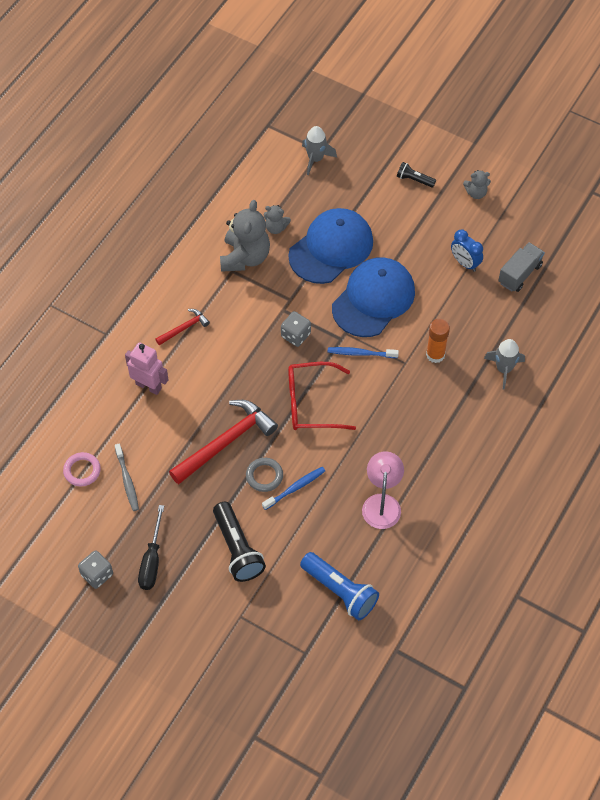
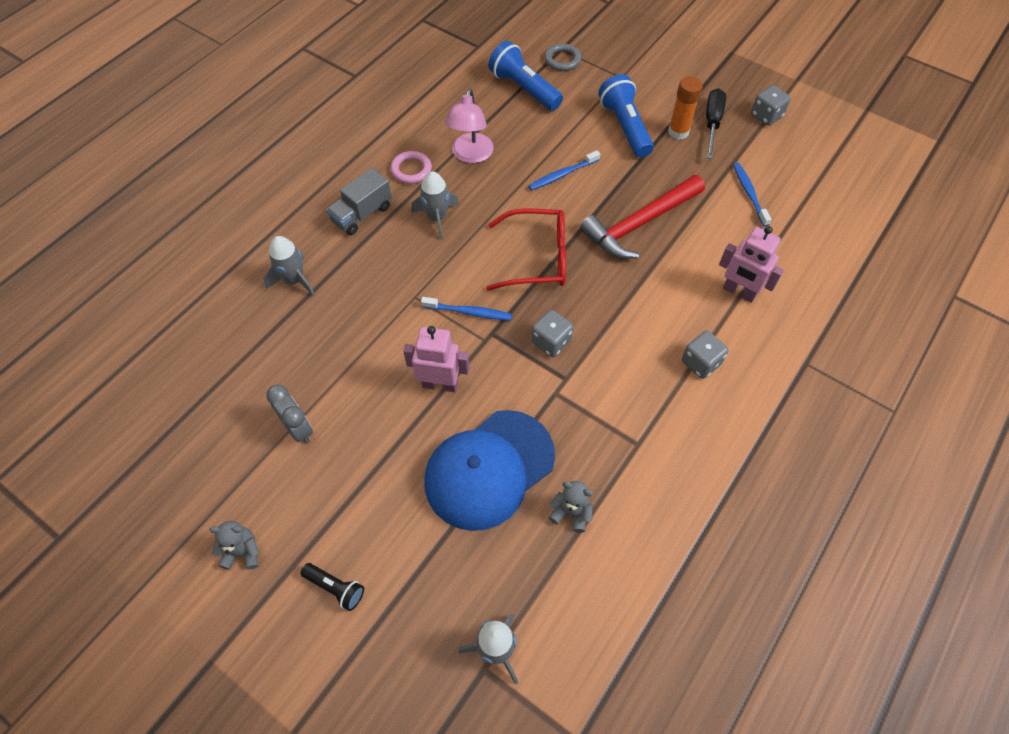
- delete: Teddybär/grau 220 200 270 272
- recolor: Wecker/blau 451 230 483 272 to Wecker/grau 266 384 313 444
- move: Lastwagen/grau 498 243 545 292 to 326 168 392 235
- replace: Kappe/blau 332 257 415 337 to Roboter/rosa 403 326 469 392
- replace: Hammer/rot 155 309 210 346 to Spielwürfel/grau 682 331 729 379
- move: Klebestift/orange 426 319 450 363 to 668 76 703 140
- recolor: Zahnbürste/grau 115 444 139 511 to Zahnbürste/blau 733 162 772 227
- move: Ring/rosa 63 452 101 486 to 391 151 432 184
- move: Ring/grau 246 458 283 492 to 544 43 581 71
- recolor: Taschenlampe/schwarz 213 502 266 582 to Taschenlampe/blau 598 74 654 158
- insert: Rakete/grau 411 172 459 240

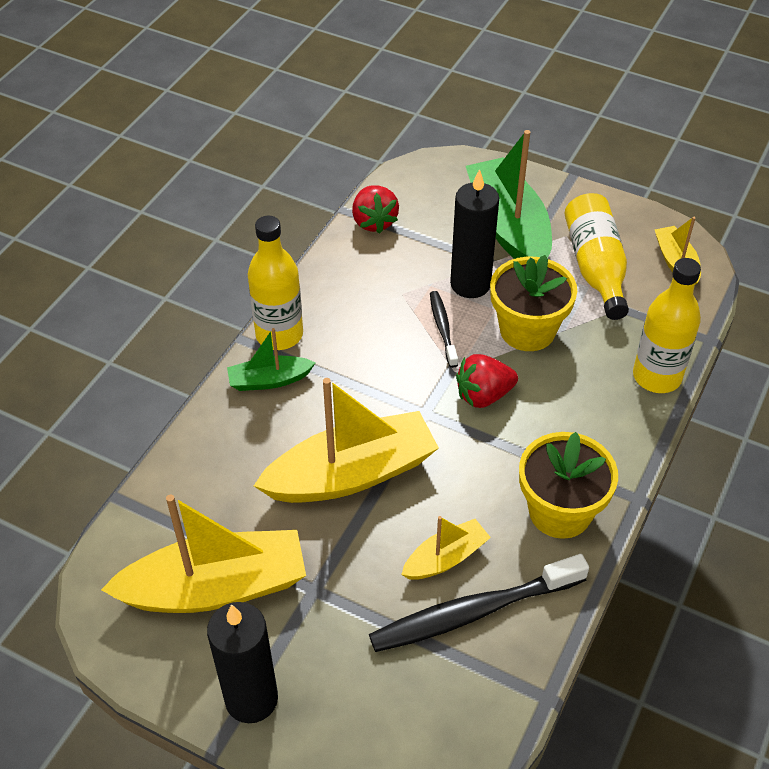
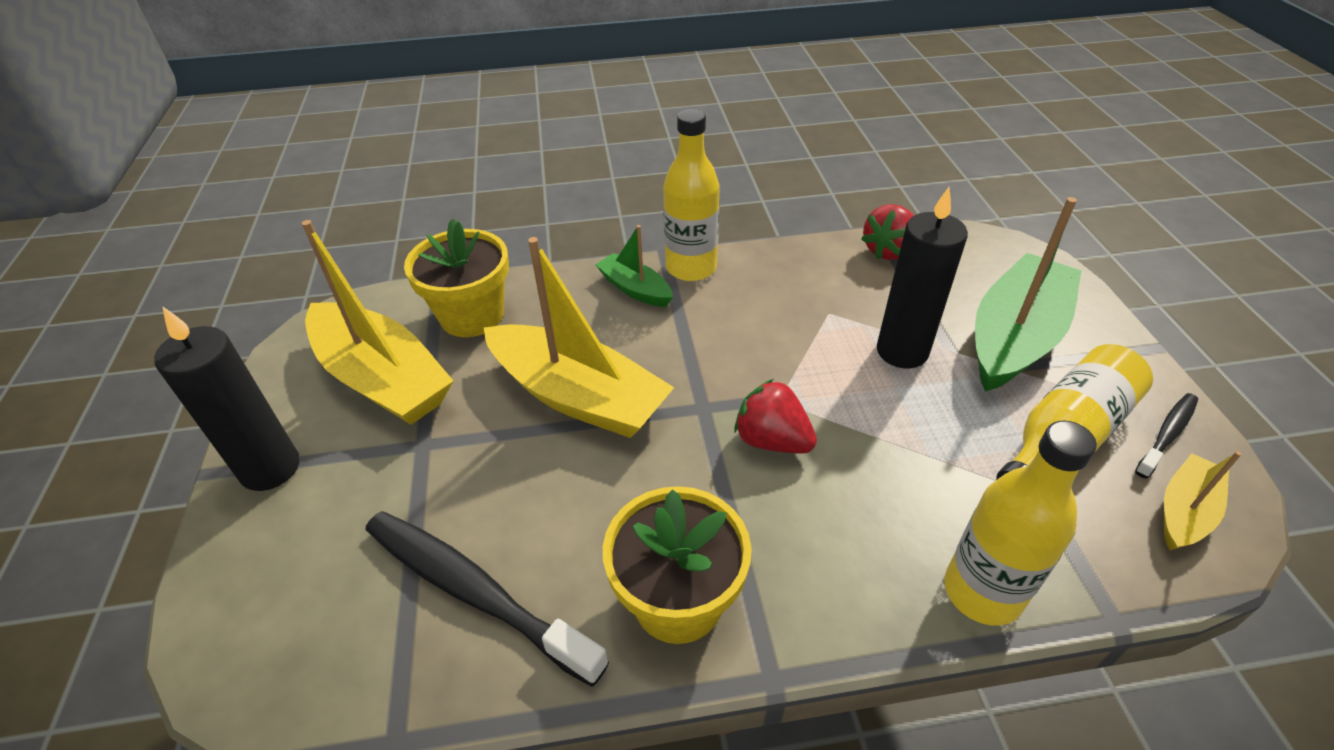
- move: Blumentopf/gelb 490 255 577 351 to 404 219 509 337
- move: Zahnbürste/schwarz 430 291 458 368 to 1135 393 1198 479
- delete: Boot/gelb 401 516 491 580

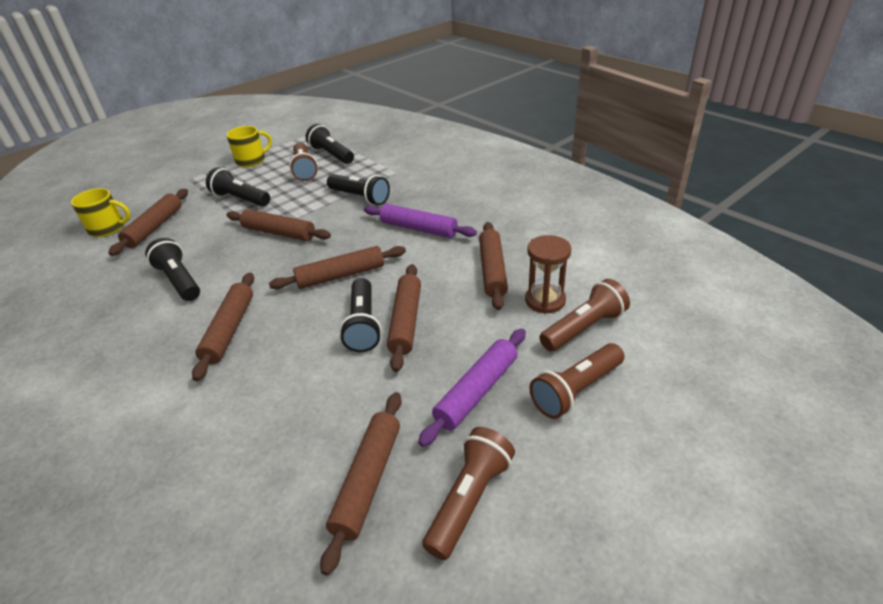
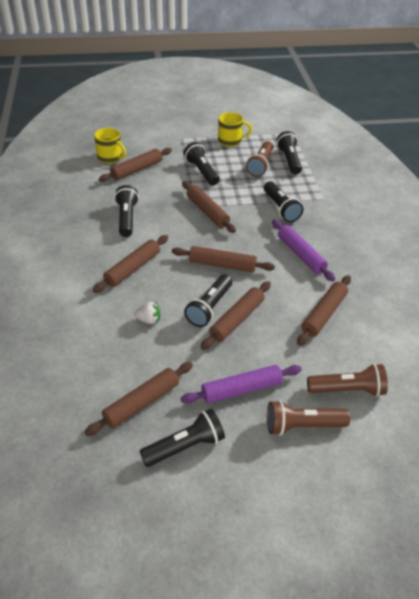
- delete: Sanduhr/braun 525 235 571 314
- recolor: Taschenlampe/braun 422 427 515 560 to Taschenlampe/schwarz 140 409 225 467
- insert: Erdbeere/weiß 134 301 160 324

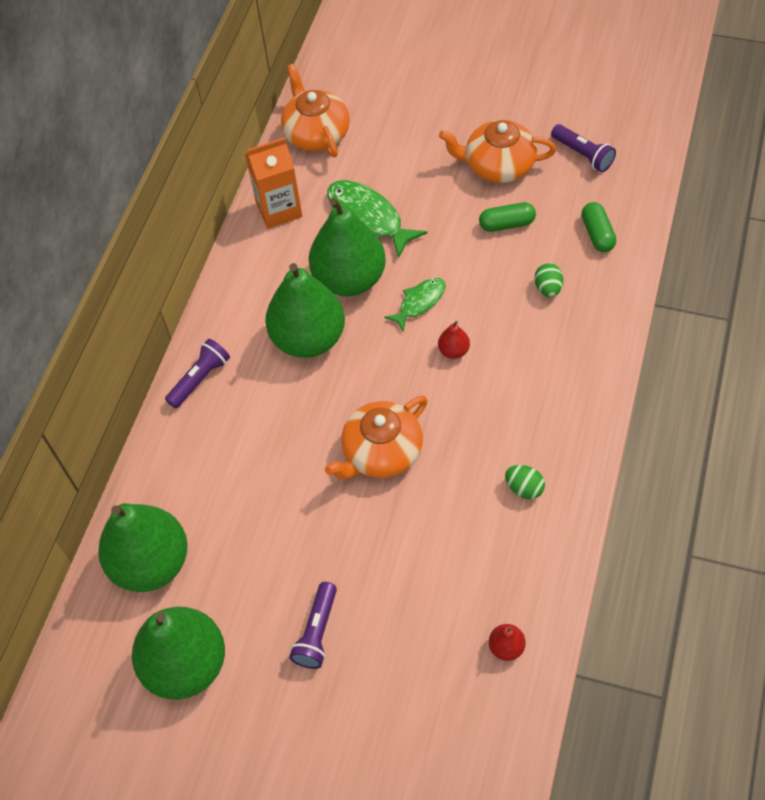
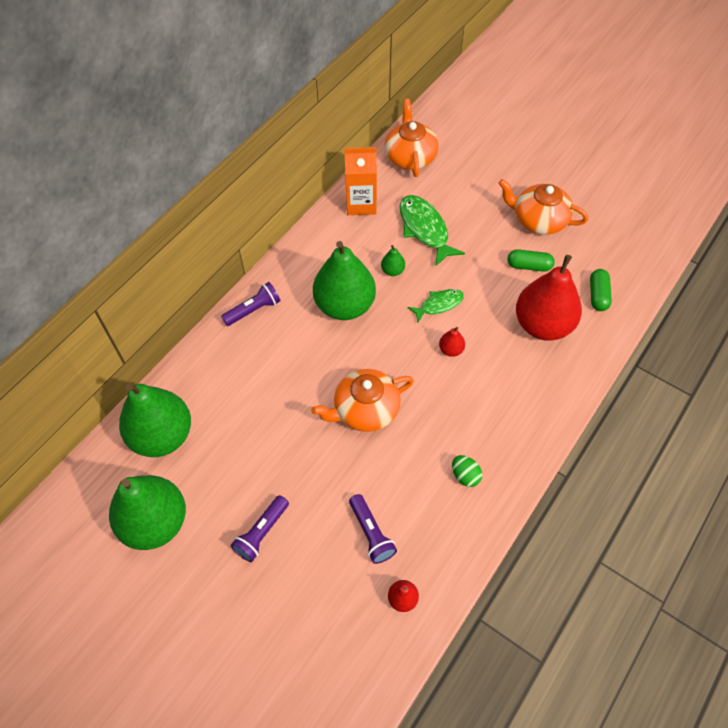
- move: Taschenlampe/lila 551 124 616 172 to 349 494 397 564
- resize: Birne/grün 309 198 386 296 = 381 245 405 276 x0.40
- replace: Ei/grün 534 263 563 297 to Birne/rot 516 255 582 341

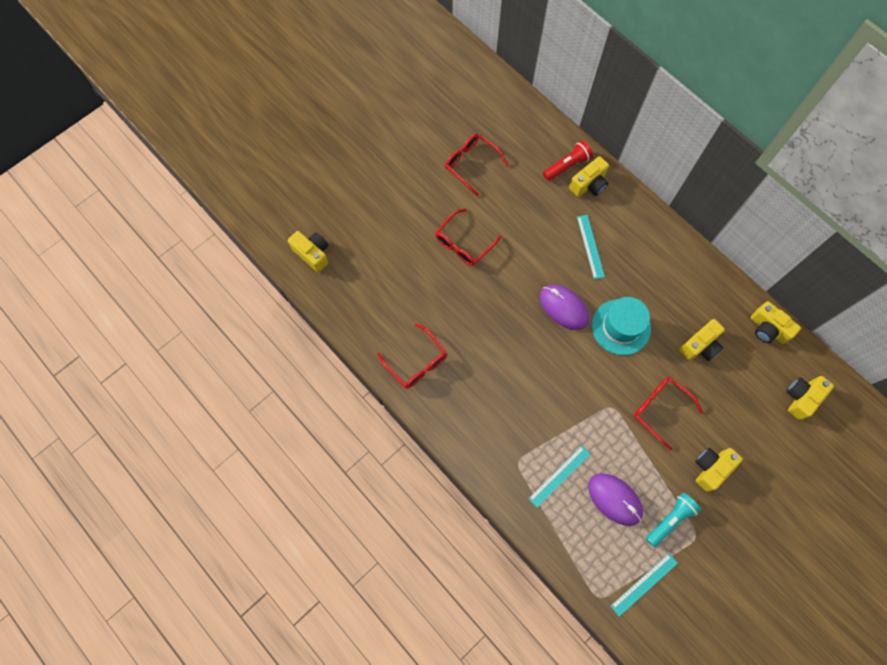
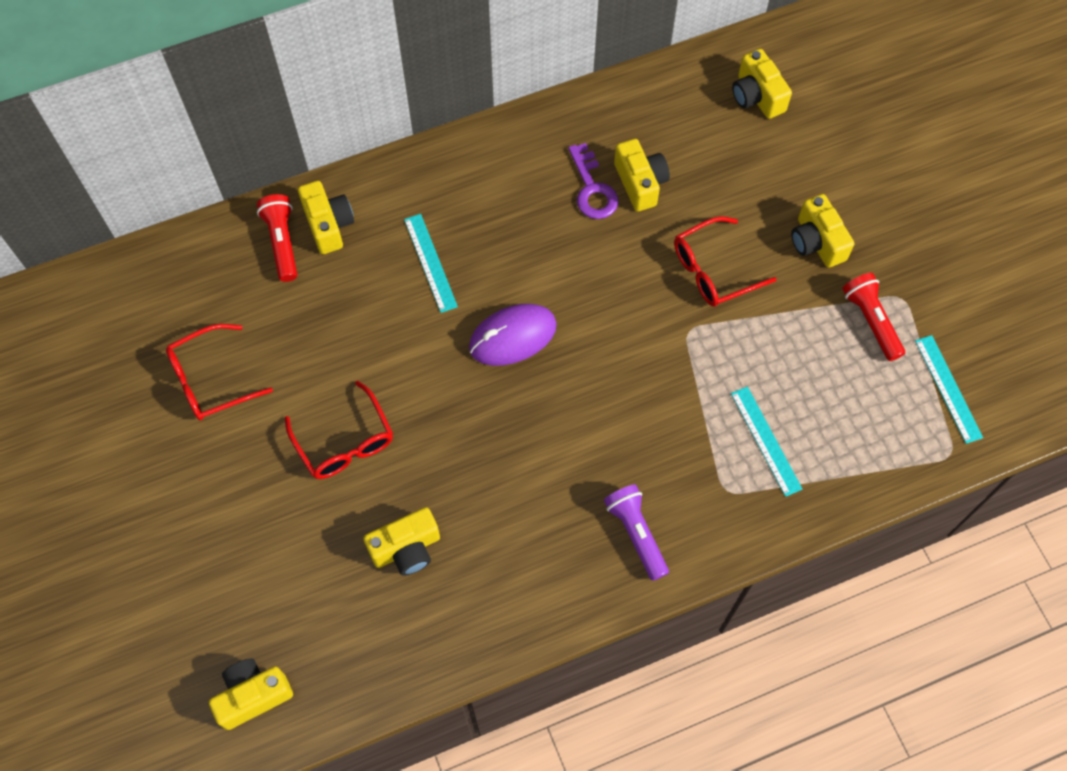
- rotate: Lineal/türkis 577 215 605 279 = 404 214 458 313 60 degrees clockwise
- delete: Hut/türkis 592 297 651 355
- move: Kamera/gelb 751 301 801 344 to 363 507 440 576
- delete: Brille/rot 377 324 447 389
- delete: Computermaus/lila 588 473 643 526
- recolor: Taschenlampe/türkis 646 493 701 547 to Taschenlampe/rot 842 273 905 361
- insert: Schlüssel/lila 568 143 619 219
- insert: Taschenlampe/lila 604 484 669 581

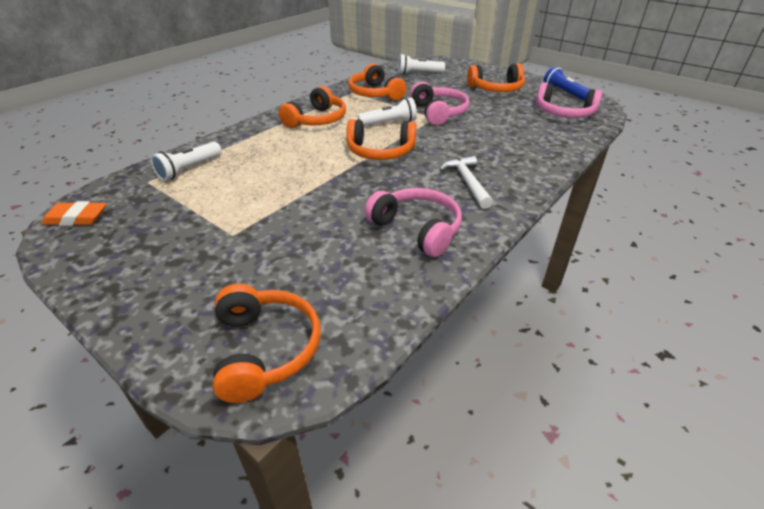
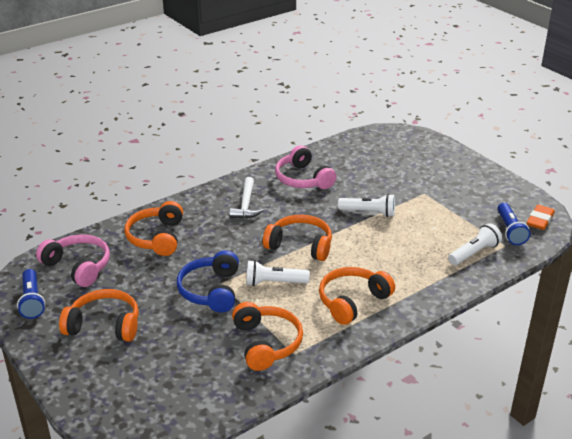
- move: Taschenlampe/weiß 398 54 445 74 to 338 194 395 217
- recolor: Kopfhörer/rosa 410 82 469 125 to Kopfhörer/blau 177 250 239 313
- rotate: Radiergummi/orange 41 201 106 226 = 527 205 555 230 75 degrees counterclockwise
- move: Kopfhörer/orange 213 284 321 403 to 124 201 183 256
- insert: Taschenlampe/blau 498 203 530 245

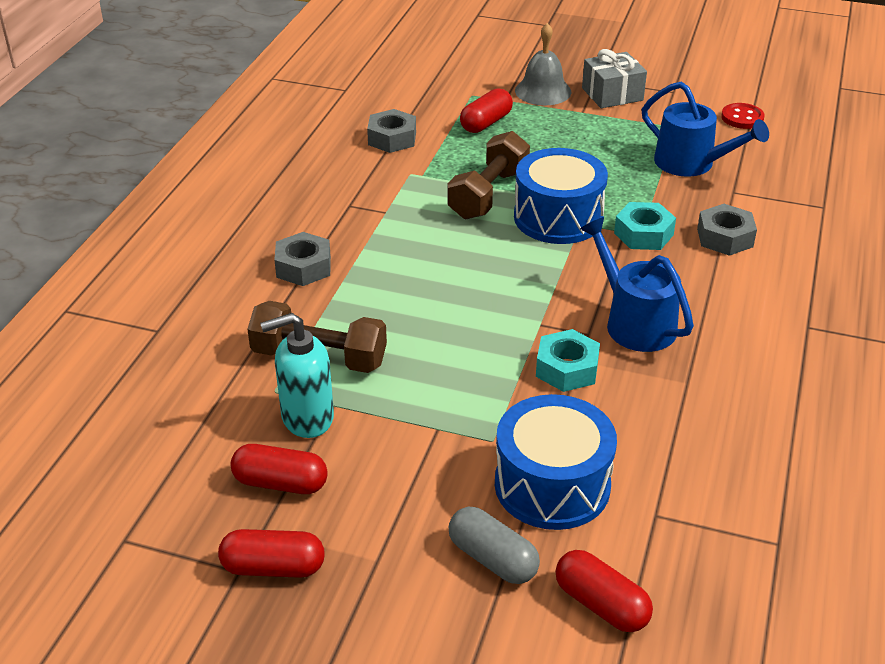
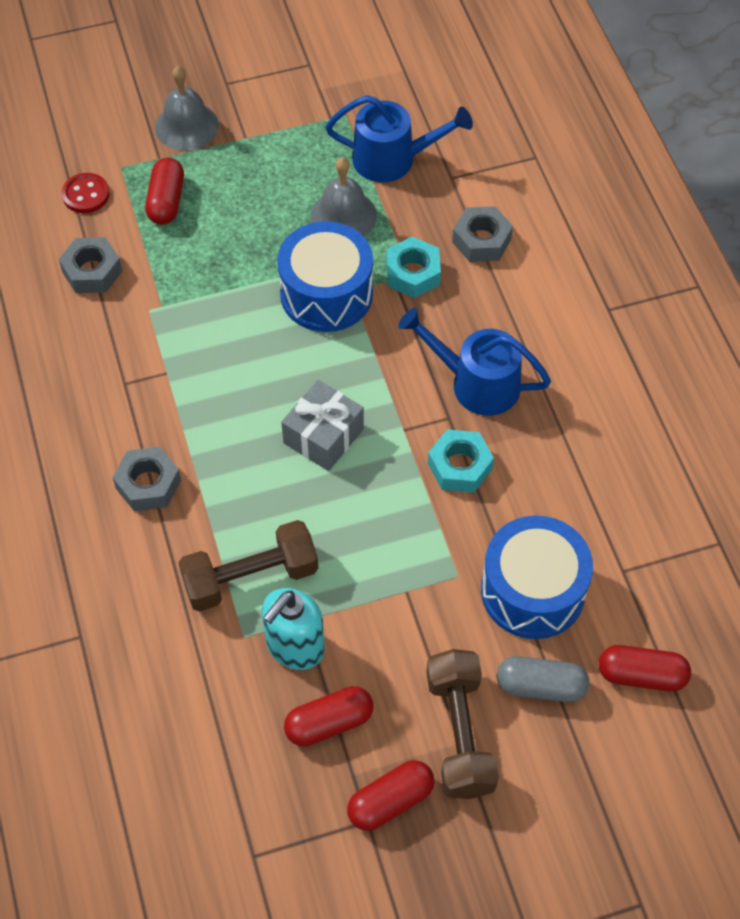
- move: Geschenk/grau 582 49 647 108 to 281 380 364 471
- move: Knopf/rot 721 103 765 129 to 62 173 110 213
- move: Hantel/braun 448 131 530 219 to 426 649 499 799
- insert: Glocke/grau 311 157 377 236

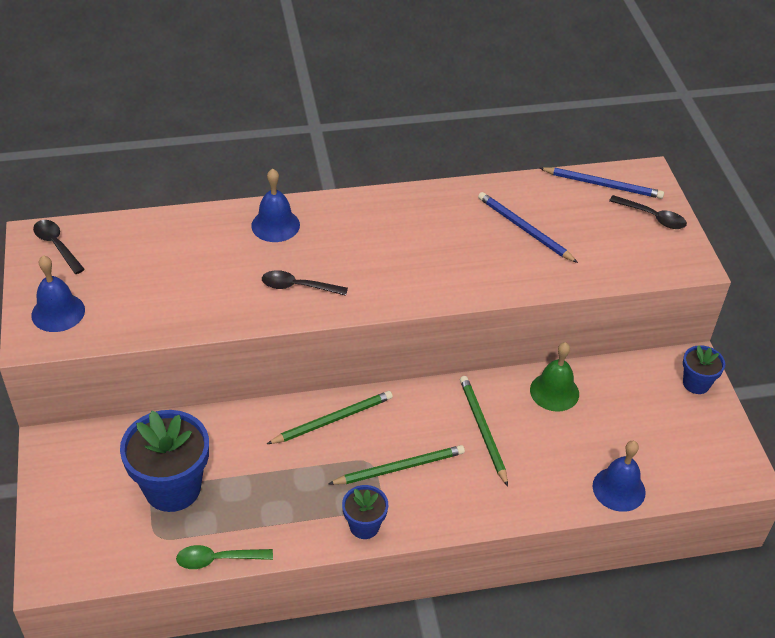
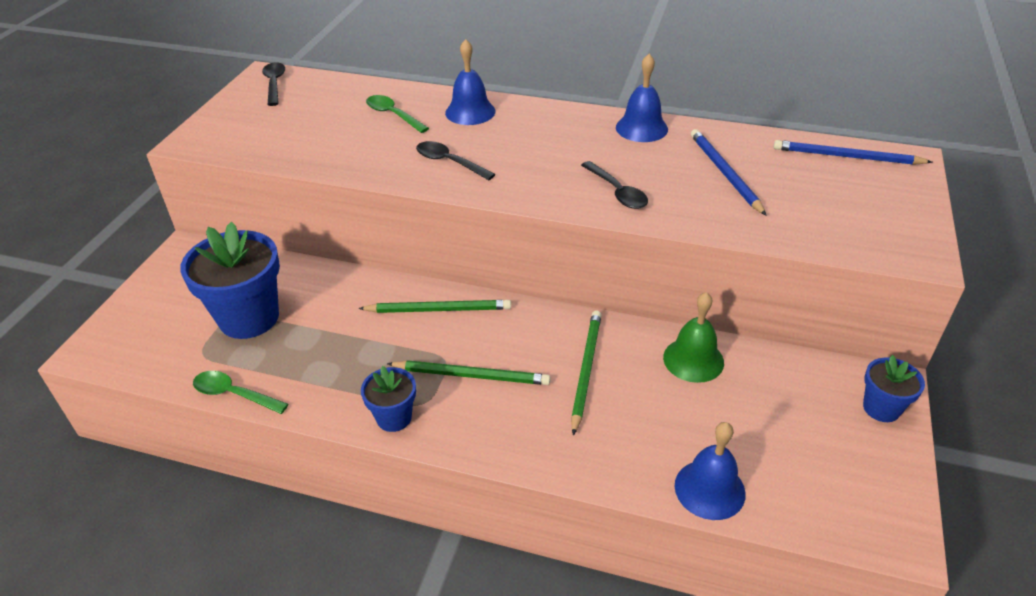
- rotate: Bleistift/blau 539 167 664 199 = 774 140 932 165 150 degrees clockwise
- move: Löffel/schwarz 609 195 687 229 to 581 161 648 209
- move: Glocke/blau 31 255 85 332 to 616 54 668 142
- insert: Löffel/grün 366 95 429 133

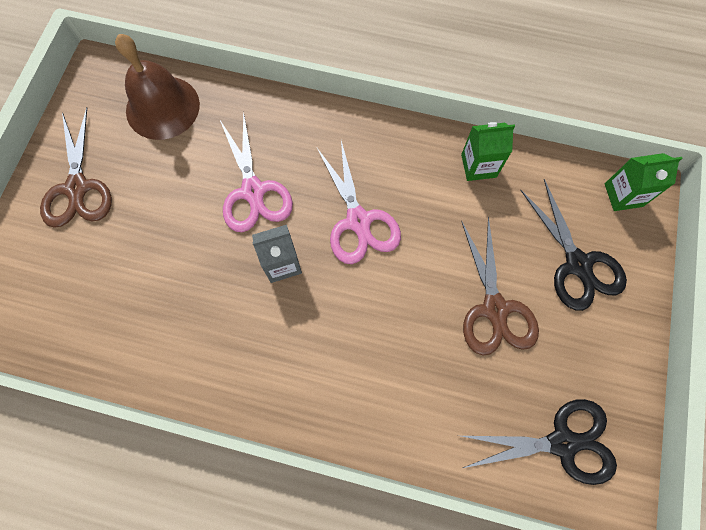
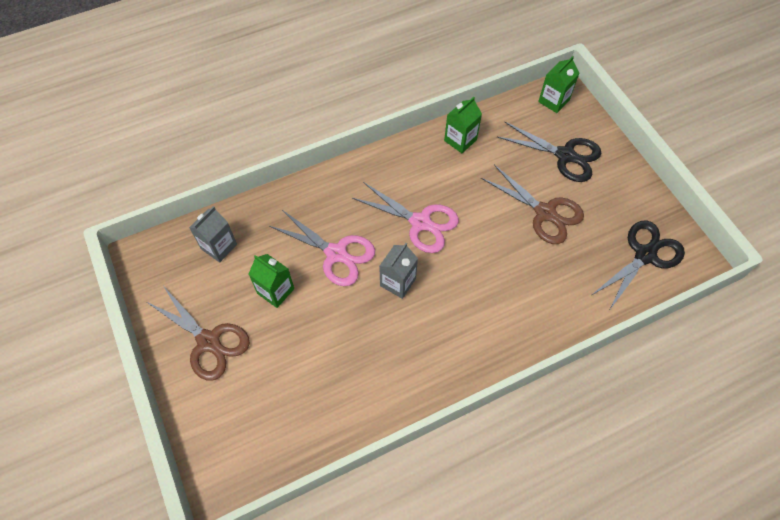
- replace: Glocke/braun 115 34 200 140 to Getränkekarton/grau 189 206 237 262
- insert: Getränkekarton/grün 249 254 294 308

